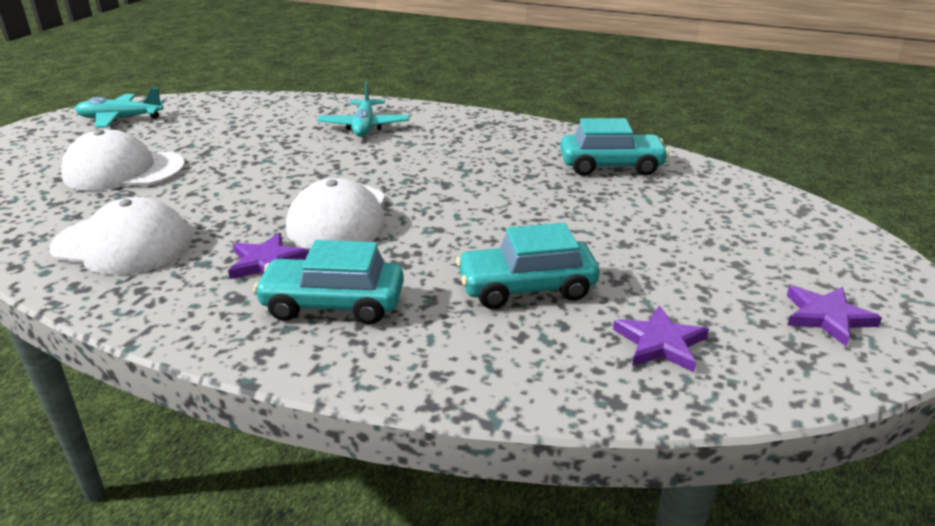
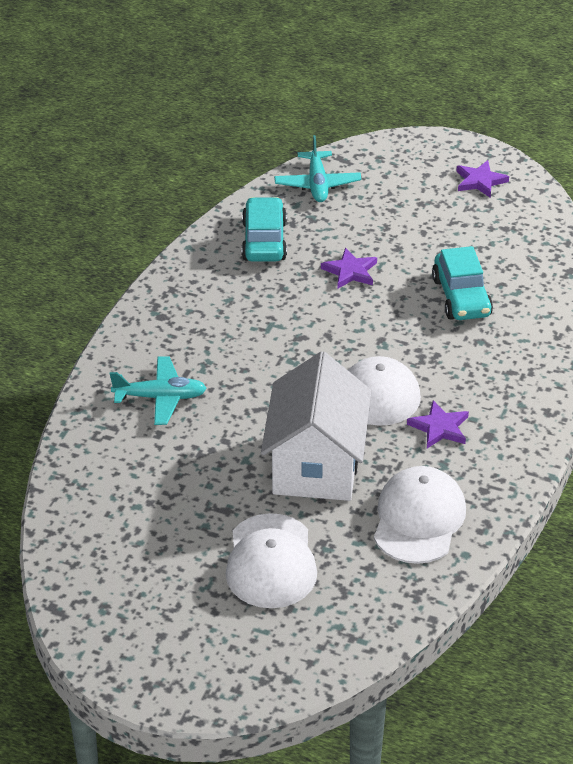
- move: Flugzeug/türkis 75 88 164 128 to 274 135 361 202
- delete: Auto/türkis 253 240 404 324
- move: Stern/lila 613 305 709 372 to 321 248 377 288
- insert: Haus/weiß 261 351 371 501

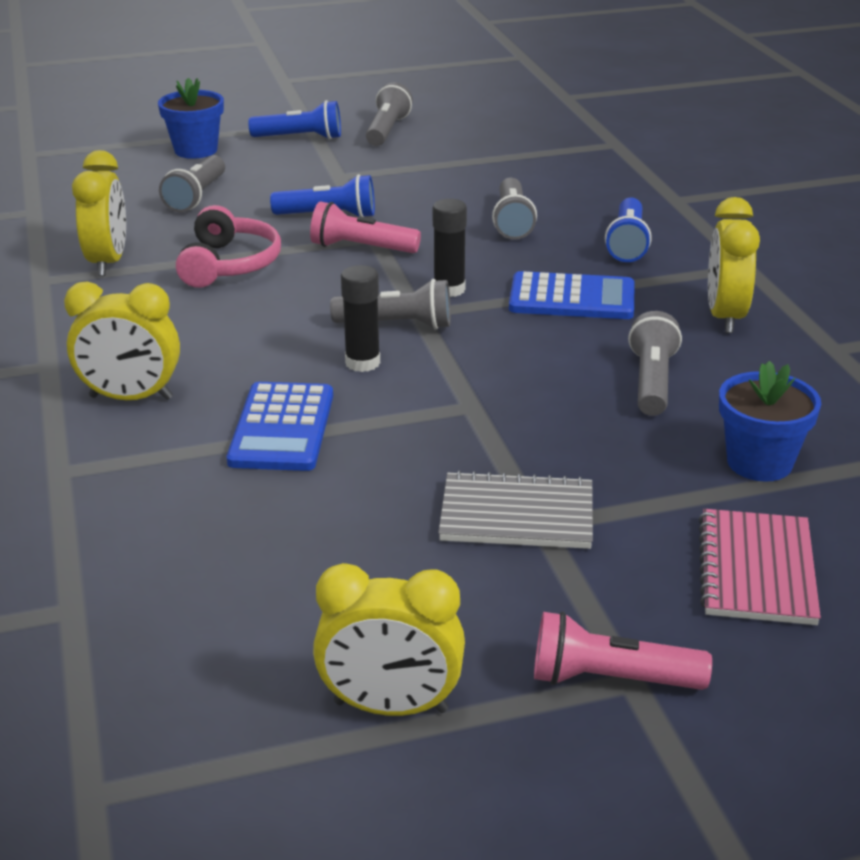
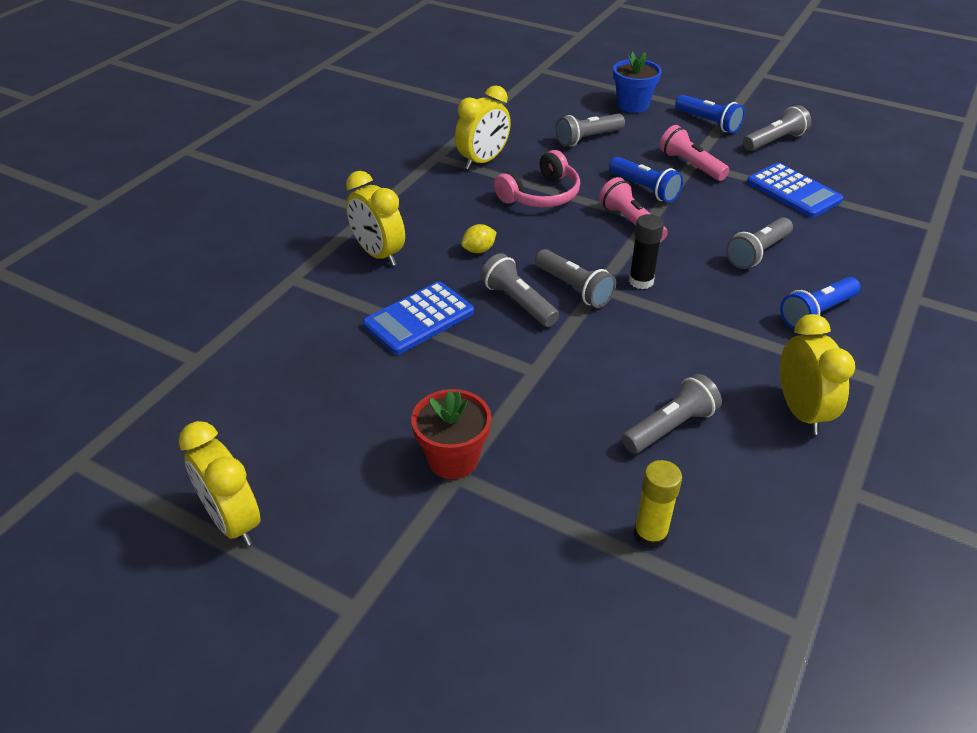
- rotate: Wecker/gelb 708 197 760 333 = 780 314 855 435 120 degrees clockwise
- replace: Klebestift/schwarz 341 265 380 372 to Taschenlampe/grau 480 253 559 327
- move: Taschenrechner/blau 509 271 634 319 to 747 163 843 218
- replace: Blumentopf/blau 719 361 821 482 to Klebestift/gelb 633 460 682 549
- replace: Notizbuch/grau 438 471 593 549 to Blumentopf/rot 411 389 492 479
- delete: Notizbuch/rosa 699 509 821 625
- move: Taschenlampe/rosa 534 612 712 690 to 659 125 730 181
- insert: Zitrone/gelb 461 224 497 253

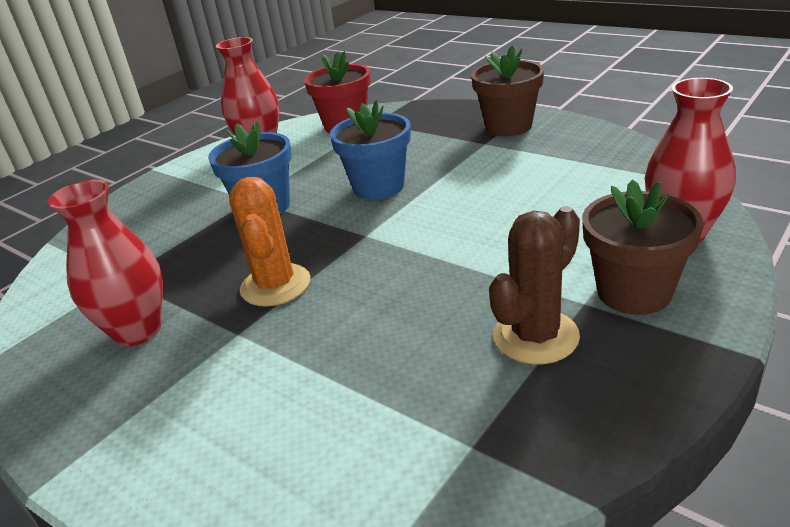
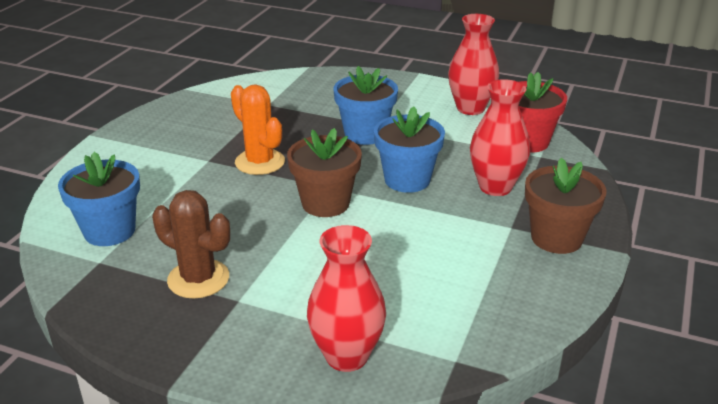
- rotate: Kaktus/orange 229 177 310 307 = 231 84 285 175 75 degrees clockwise
- move: Vase/rot 48 180 163 346 to 470 79 530 196
- move: Blumentopf/braun 582 180 704 315 to 287 128 362 217
- insert: Blumentopf/blau 58 152 140 246

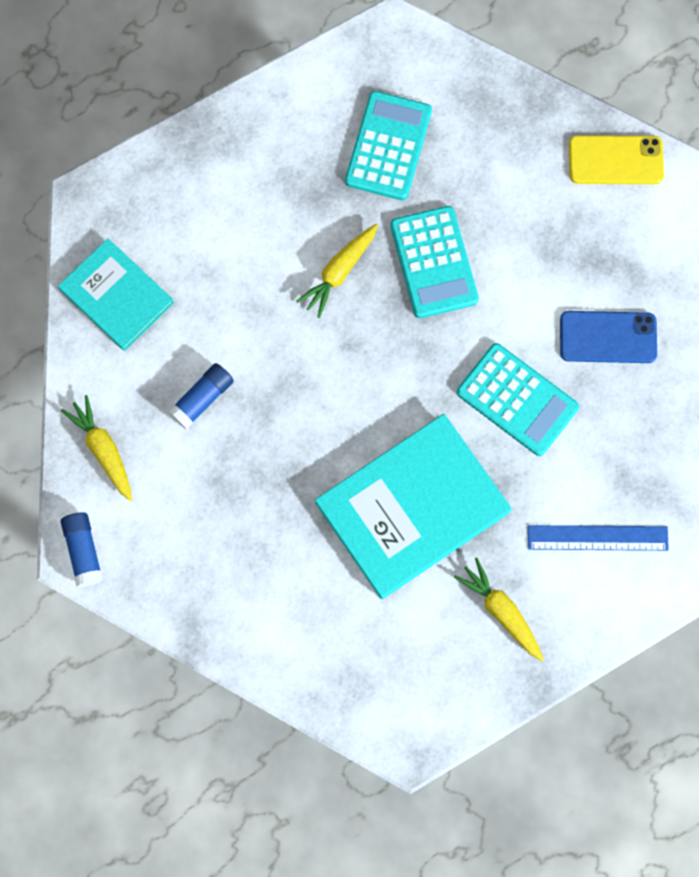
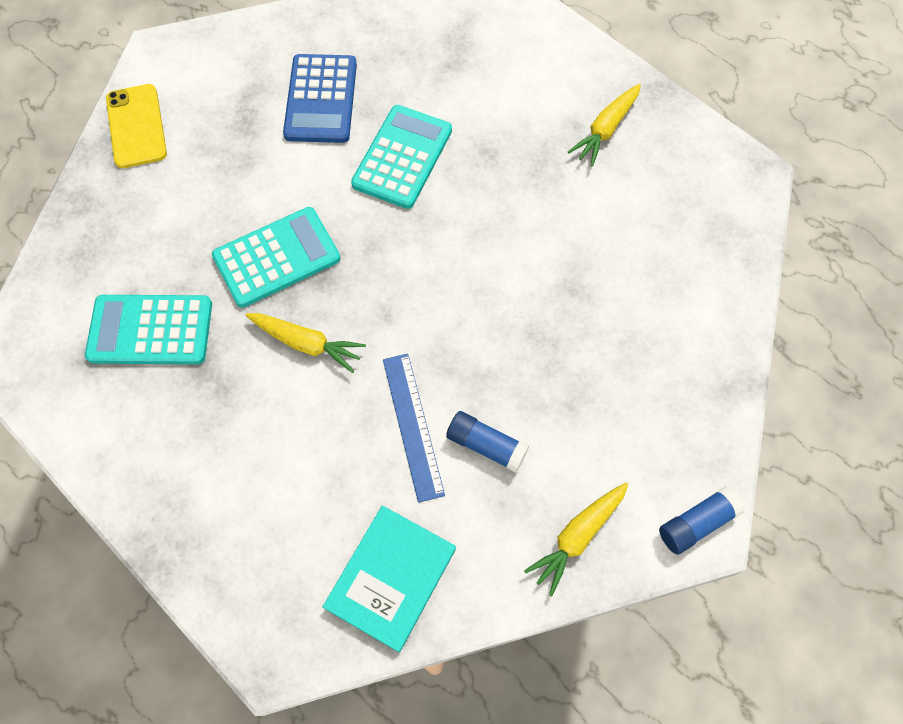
- replace: Handy/blau 560 311 657 363 to Taschenrechner/blau 283 54 357 143
- delete: Buch/türkis 315 414 512 599
- move: Lineal/blau 528 525 669 551 to 383 353 445 503

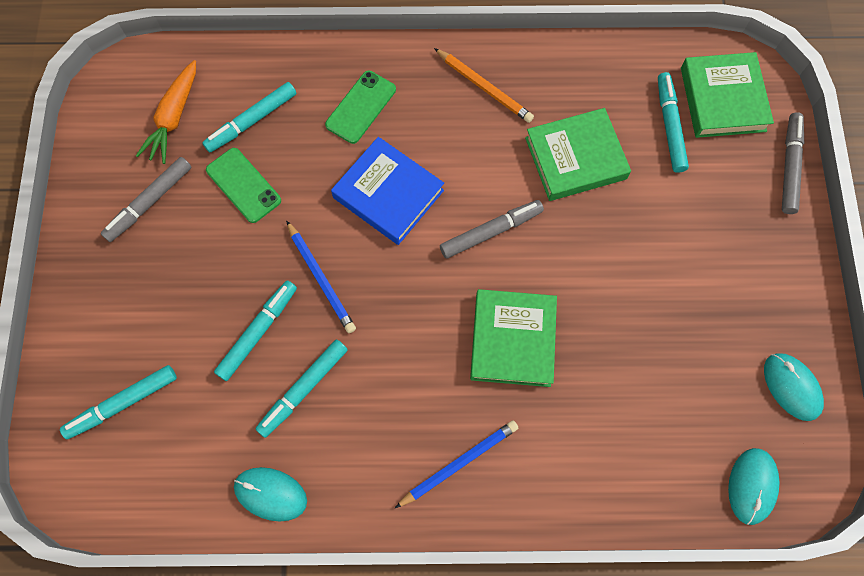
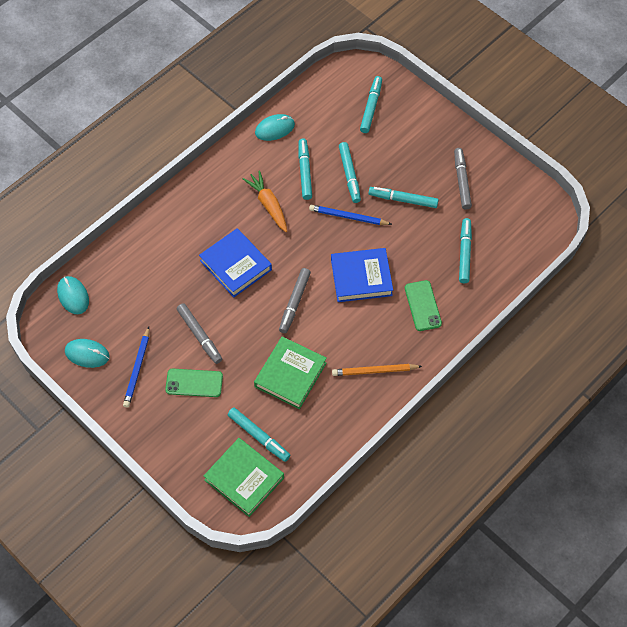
- move: Karotte/orange 136 60 196 164 to 243 170 287 232
- move: Filzstift/grau 782 112 804 214 to 177 303 222 364
- move: Handy/grün 206 148 281 223 to 165 369 223 397
- recolor: Buch/grün 470 289 557 387 to Buch/blau 199 228 272 297
- move: Bleistift/blau 395 421 518 508 to 123 327 149 408
- insert: Filzstift/türkis 369 187 439 208

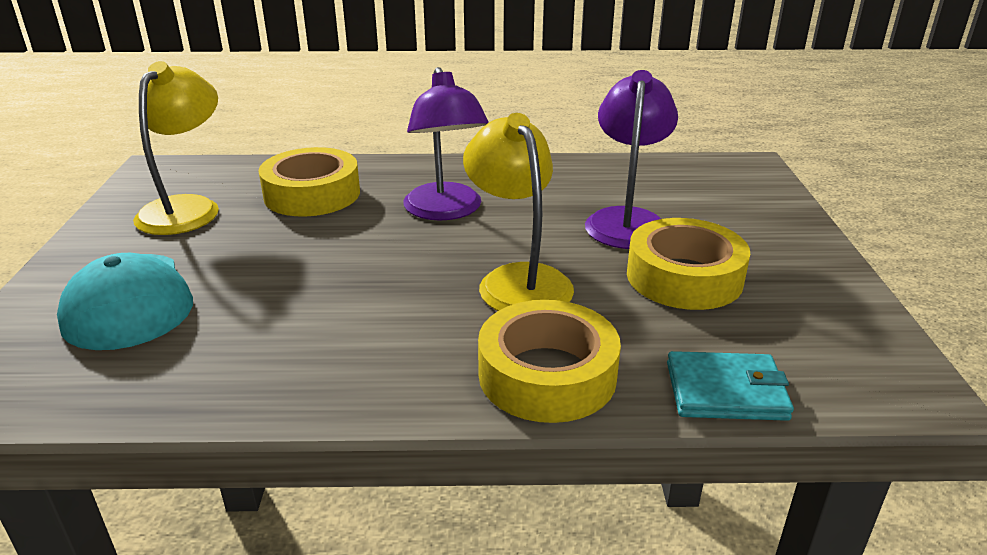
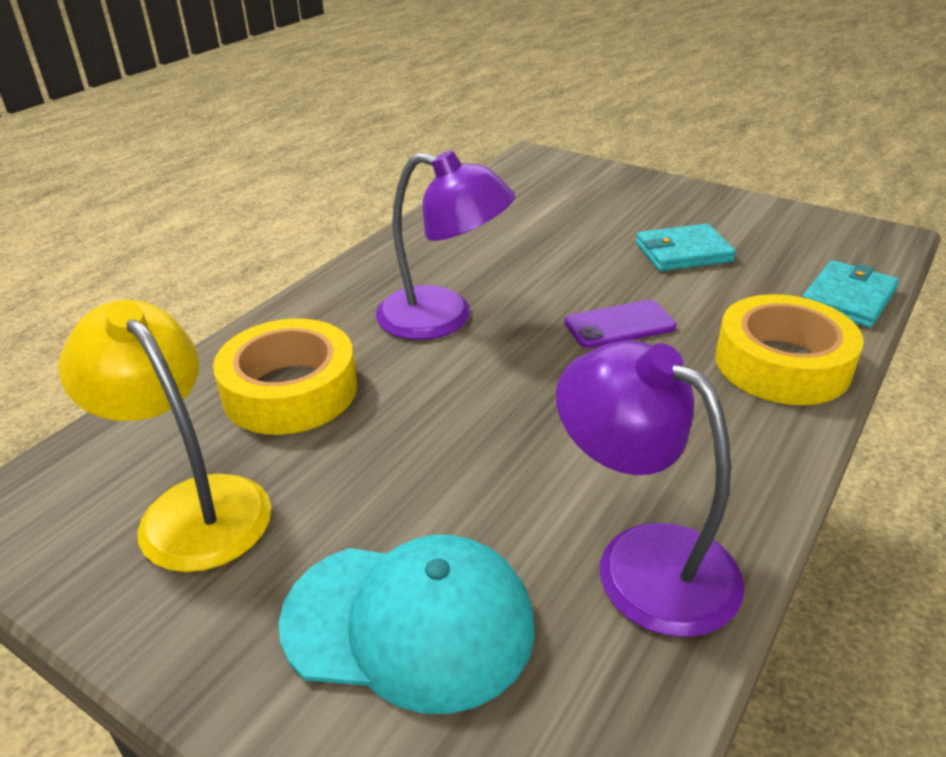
- move: Lampe/lila 585 70 678 249 to 556 340 745 637
- replace: Lampe/gelb 463 113 574 311 to Handy/lila 564 300 676 348
- replace: Klebeband/gelb 627 218 750 310 to Geldbörse/türkis 636 223 736 271

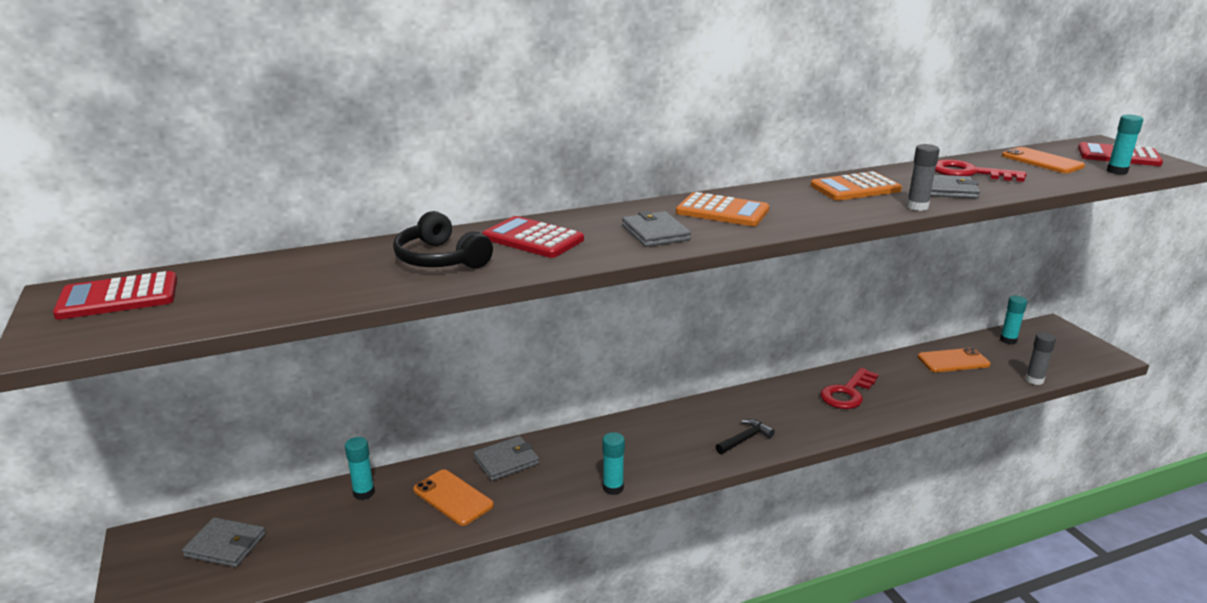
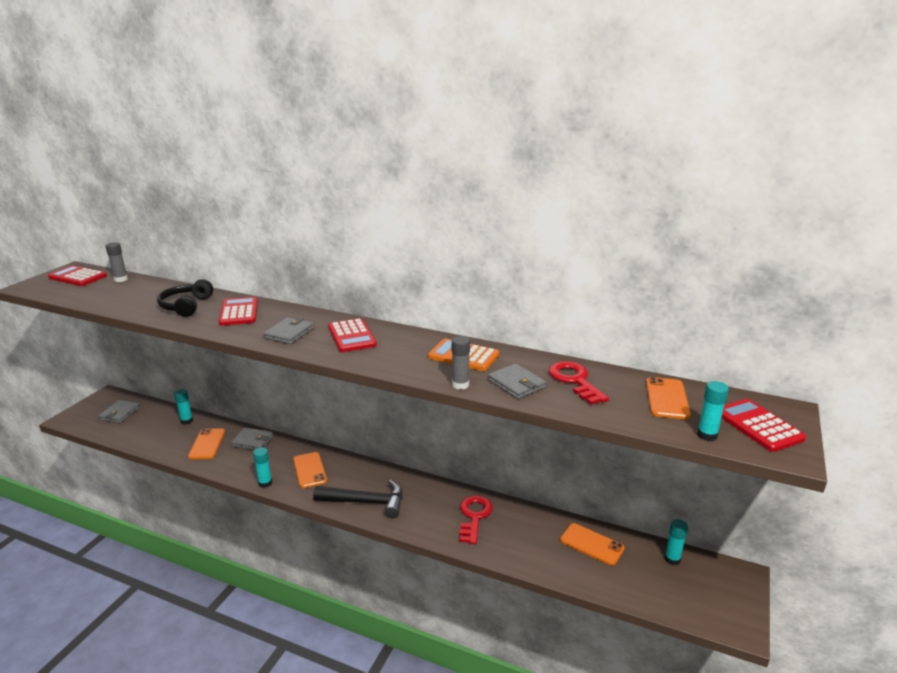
- recolor: Taschenrechner/orange 676 192 769 226 to Taschenrechner/rot 328 318 377 352
- move: Klebestift/grau 1025 332 1056 385 to 105 242 128 282
- rotate: Schlüssel/rot 820 368 879 409 = 459 496 493 544 105 degrees clockwise
- resize: Hammer/schwarz 716 419 775 454 = 313 480 403 519 x1.88
- rotate: Geldbörse/grau 182 517 266 567 = 98 400 140 423 45 degrees clockwise
- insert: Handy/orange 293 452 327 488

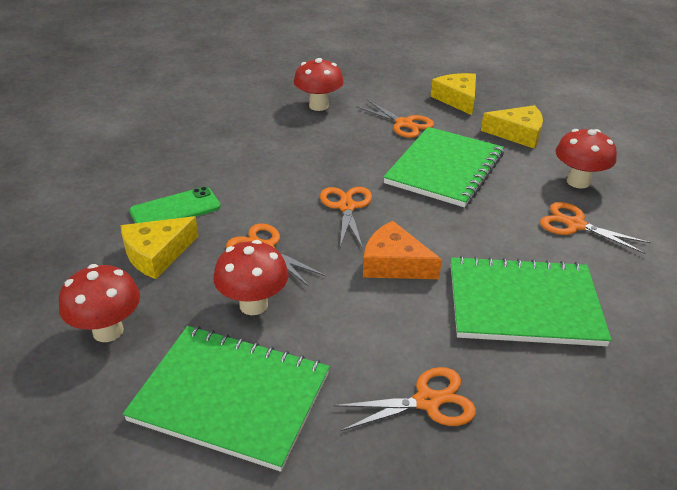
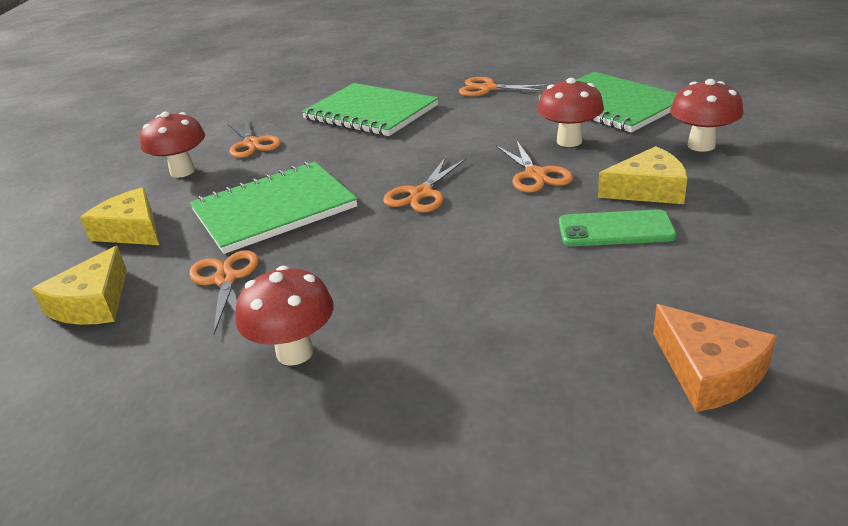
- move: Käse/orange 363 221 442 279 to 653 304 777 412

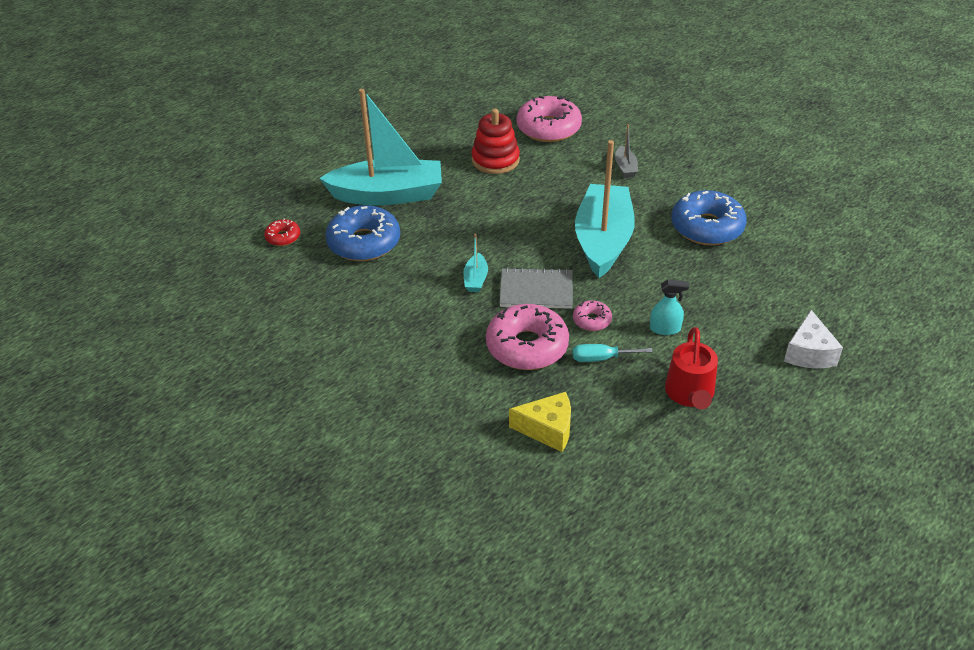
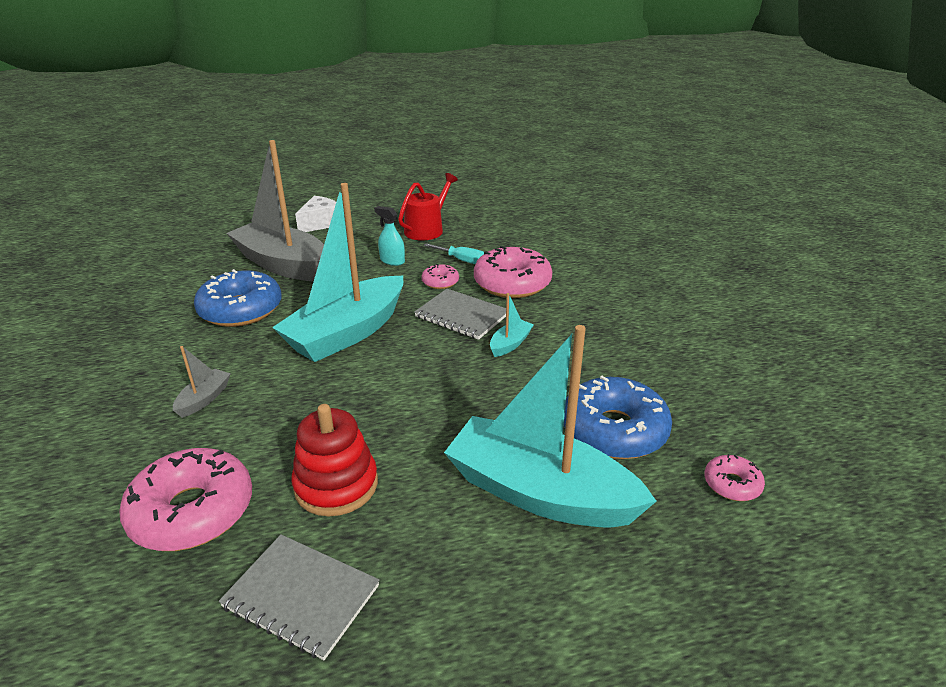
- recolor: Donut/rot 264 219 300 246 to Donut/rosa 704 454 765 501
- delete: Käse/gelb 509 392 571 452
- insert: Boot/grau 227 140 324 281
- insert: Notizbuch/grau 219 534 379 660

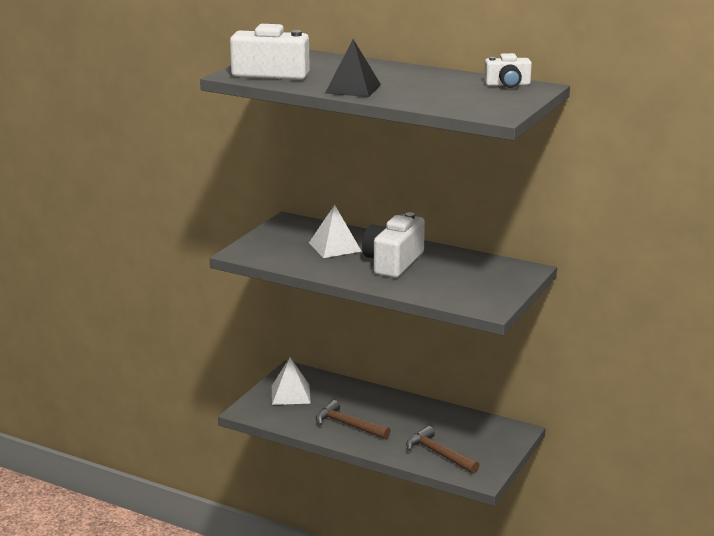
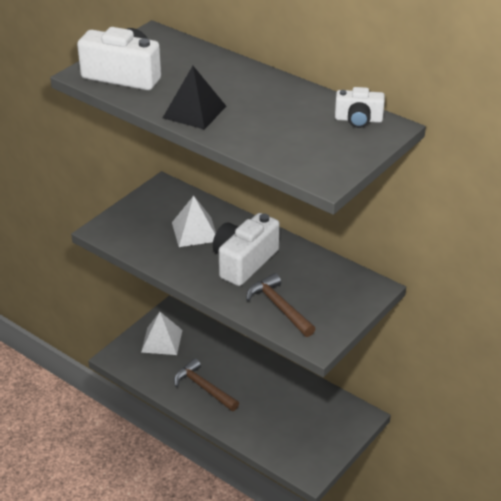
- move: Hammer/braun 406 426 480 474 to 246 273 315 337

